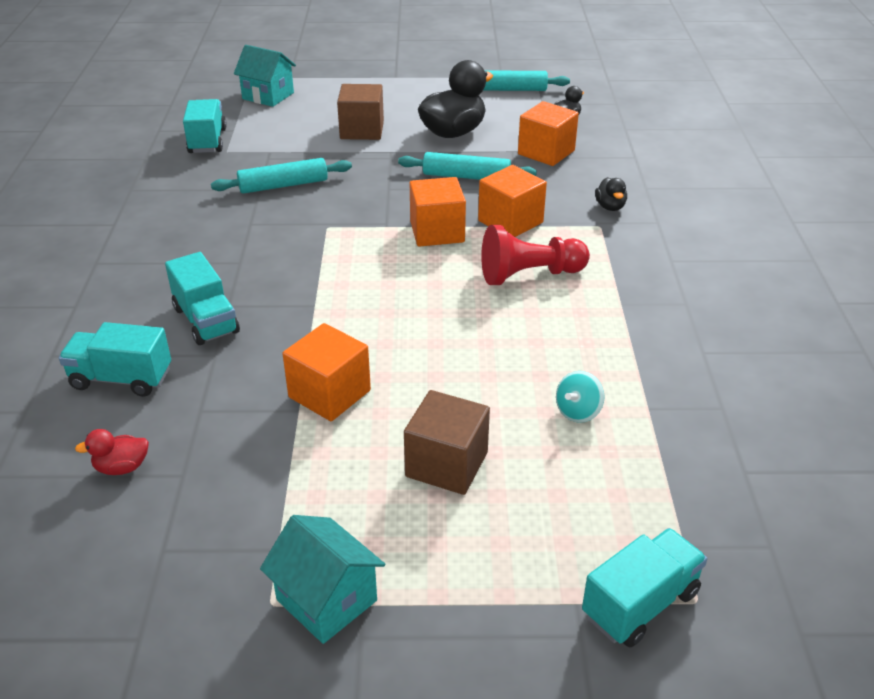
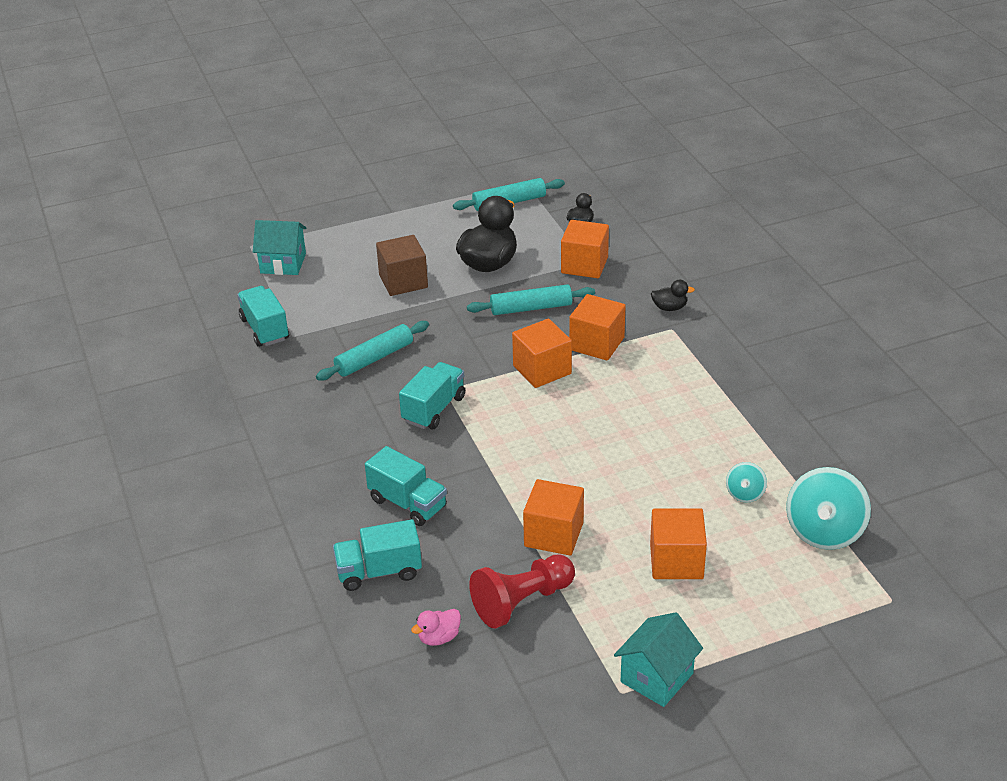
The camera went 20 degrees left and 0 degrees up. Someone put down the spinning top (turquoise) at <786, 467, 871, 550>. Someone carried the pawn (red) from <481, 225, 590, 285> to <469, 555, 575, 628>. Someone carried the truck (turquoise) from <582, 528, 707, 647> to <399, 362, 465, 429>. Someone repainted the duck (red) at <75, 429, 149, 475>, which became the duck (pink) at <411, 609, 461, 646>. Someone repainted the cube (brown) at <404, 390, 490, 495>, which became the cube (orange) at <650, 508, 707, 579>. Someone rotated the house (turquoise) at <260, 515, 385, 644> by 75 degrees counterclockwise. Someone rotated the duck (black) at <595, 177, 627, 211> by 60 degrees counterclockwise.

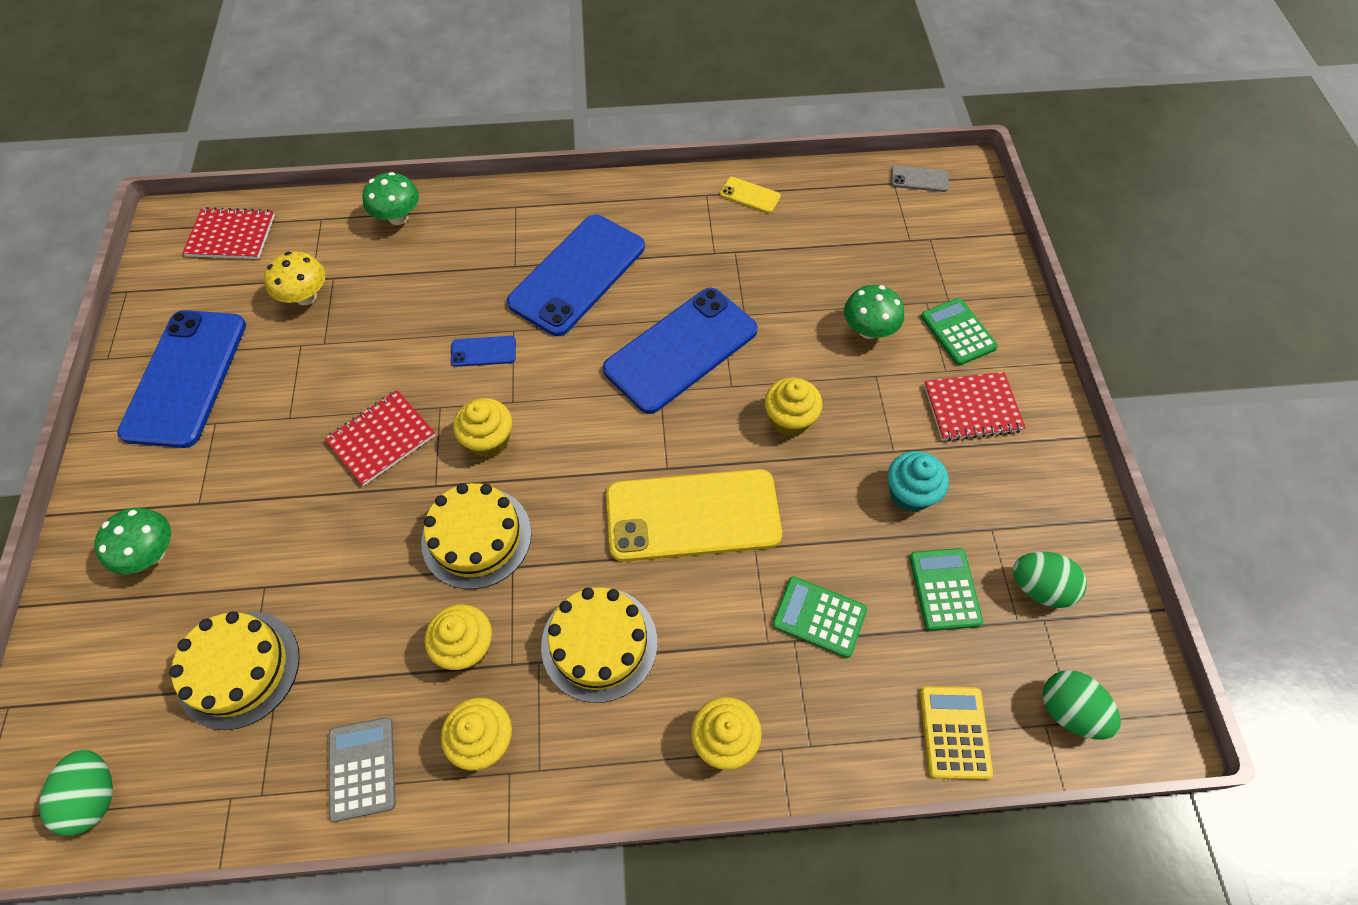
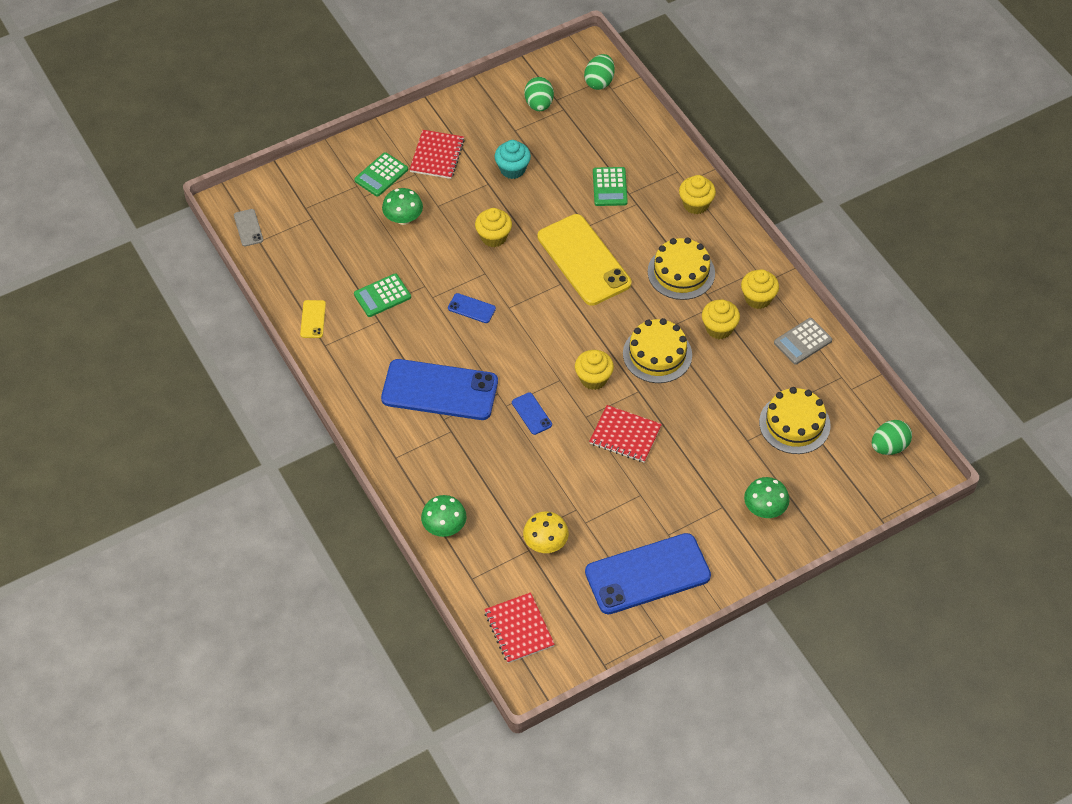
The camera went 115 degrees left and 5 degrees down. Someone took away the calculator (yellow) at <920, 686, 993, 780>. Someone carried the calculator (green) from <909, 548, 983, 631> to <354, 274, 411, 317>. Someone rotated the notebook (red) at <924, 372, 1026, 441> by 45 degrees clockwise. Someone scaled the phone (blue) at <603, 288, 758, 414> by 0.42.

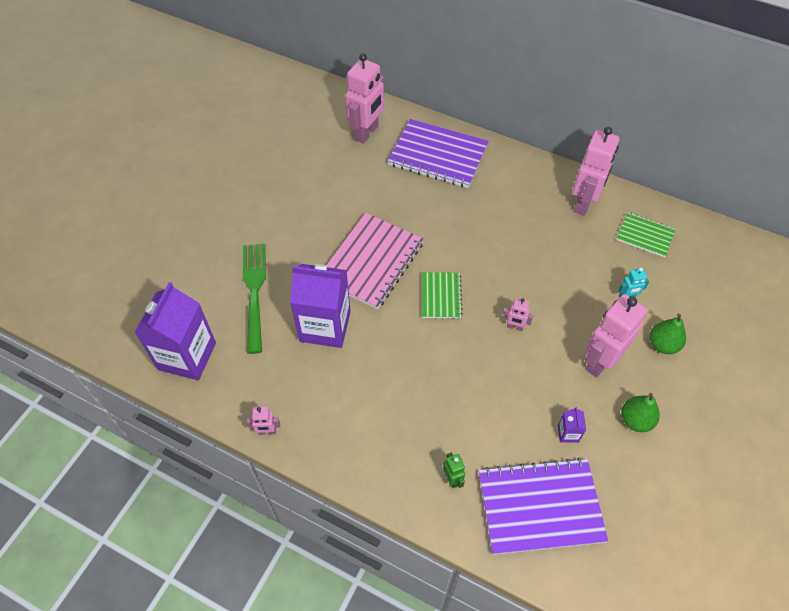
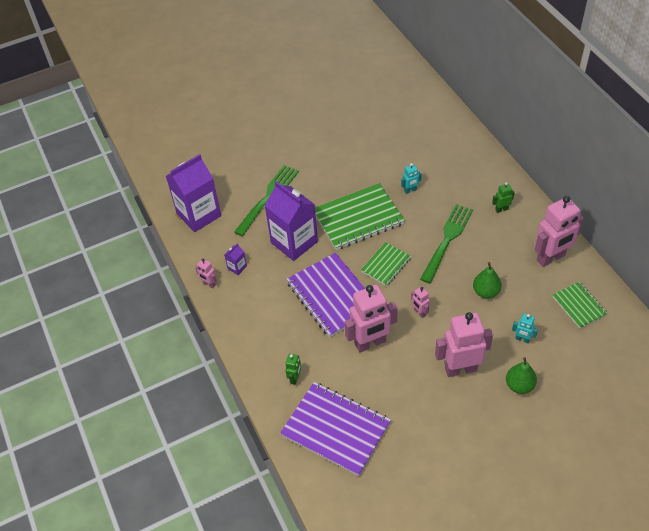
The camera went 40 degrees right and 5 degrees down. Someone put down the robot (turquoise) at <401, 163, 422, 194>. Someone put down the fork (green) at <420, 204, 473, 284>. Someone put down the robot (green) at <492, 182, 515, 213>. Someone carried the robot (pink) from <345, 53, 384, 144> to <344, 285, 398, 352>. Someone carried the notebook (purple) from <388, 119, 489, 188> to <286, 253, 365, 337>. Someone carried the carton (purple) from <558, 407, 586, 443> to <224, 243, 247, 275>. Someone carried the pear (green) from <621, 393, 660, 432> to <473, 262, 501, 298>. Someone repainted the notebook (pink) at <326, 213, 424, 309>, which became the notebook (green) at <315, 183, 405, 250>.

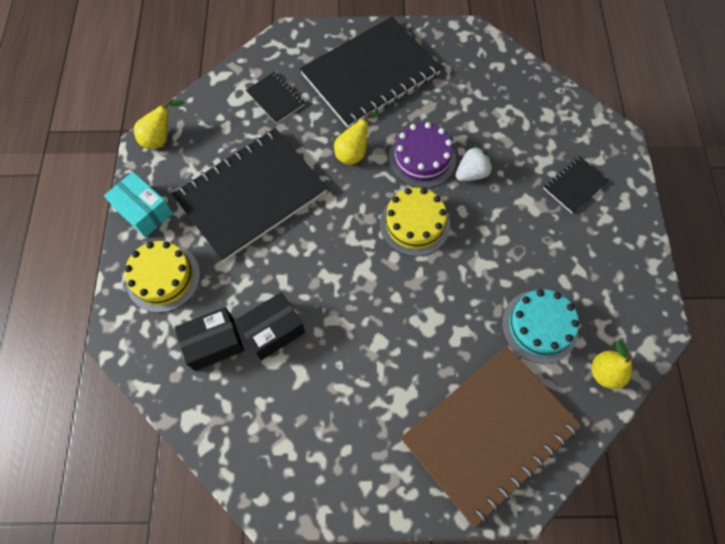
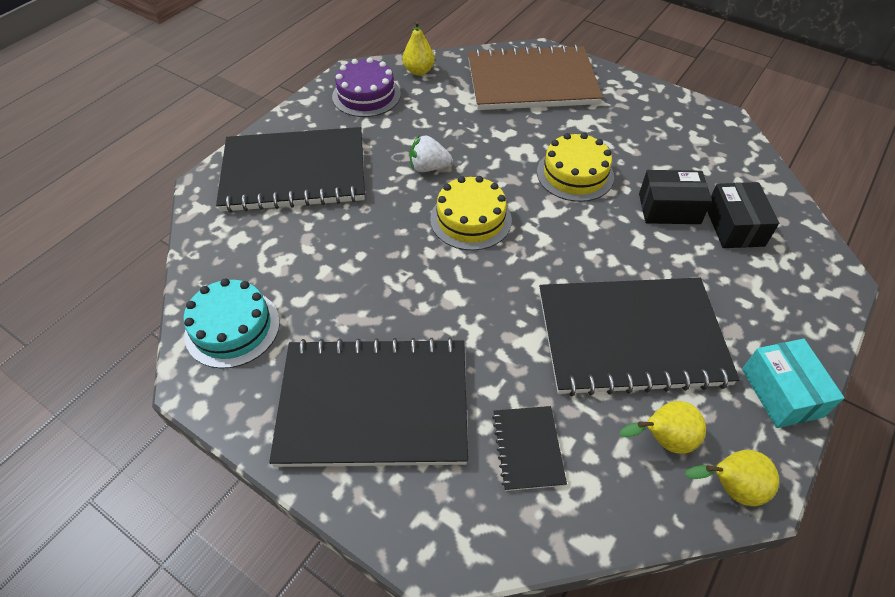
The camera went 145 degrees left and 15 degrees down. Someone carried the cake (yellow) from <125, 241, 200, 313> to <537, 133, 614, 202>. Someone carried the pear (yellow) from <334, 111, 379, 165> to <620, 401, 706, 454>. Someone carried the cake (purple) from <389, 122, 456, 188> to <332, 57, 401, 117>. Someone carried the strawberry (white) from <455, 145, 493, 181> to <409, 135, 452, 172>. Someone carried the cake (turquoise) from <502, 289, 579, 364> to <184, 279, 280, 369>. Someone rotated the box (black) at <174, 307, 244, 371> by 75 degrees clockwise. Someone scaled the notebook (black) at <543, 156, 609, 214> by 2.30.

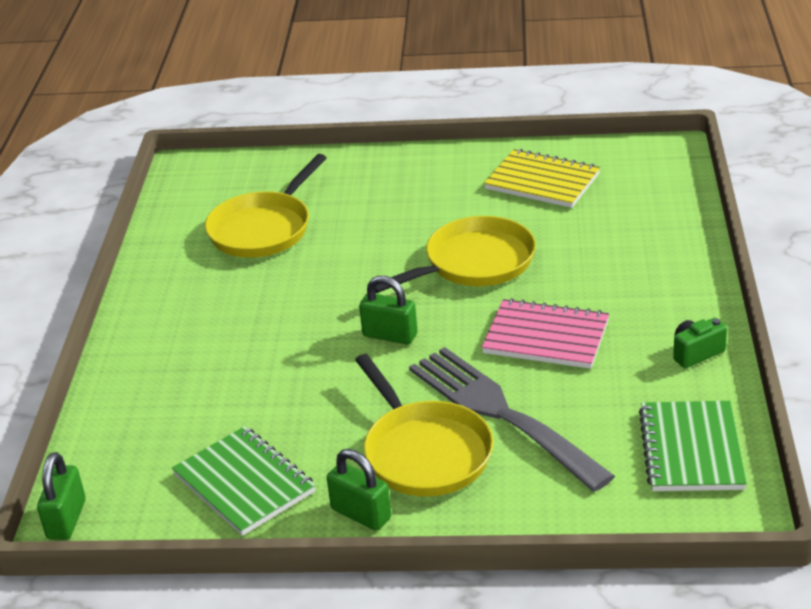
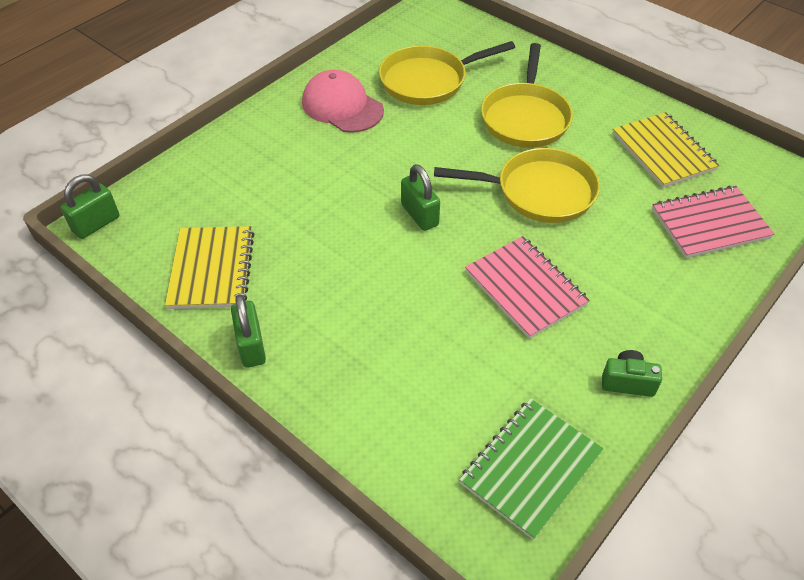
The camera went 35 degrees right and 15 degrees up. Someone took away the fork (grey) at <409, 347, 615, 492>. Someone put down the cap (pink) at <302, 70, 384, 133>. Someone put down the notebook (pink) at <652, 185, 775, 259>. Someone carried the pan (yellow) from <355, 354, 494, 497> to <481, 43, 573, 148>. Someone repainted the notebook (green) at <172, 426, 316, 536>, which became the notebook (yellow) at <165, 226, 254, 309>.

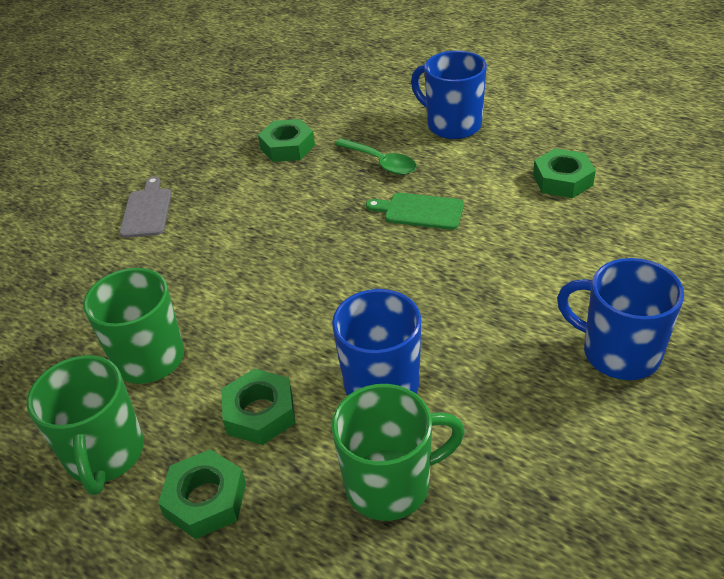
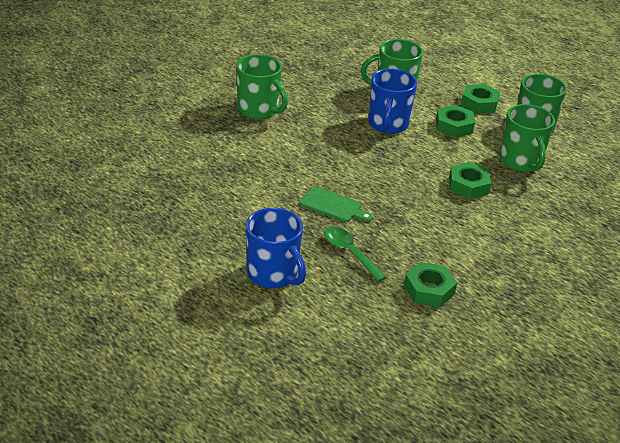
The camera went 175 degrees left and 5 degrees down. Someone took away the cutting board (grey) at <119, 177, 172, 238>. Someone carried the nut (green) from <533, 148, 596, 198> to <449, 162, 491, 199>. Someone repainted the mug (blue) at <557, 258, 684, 380>, which became the mug (green) at <237, 54, 288, 119>.

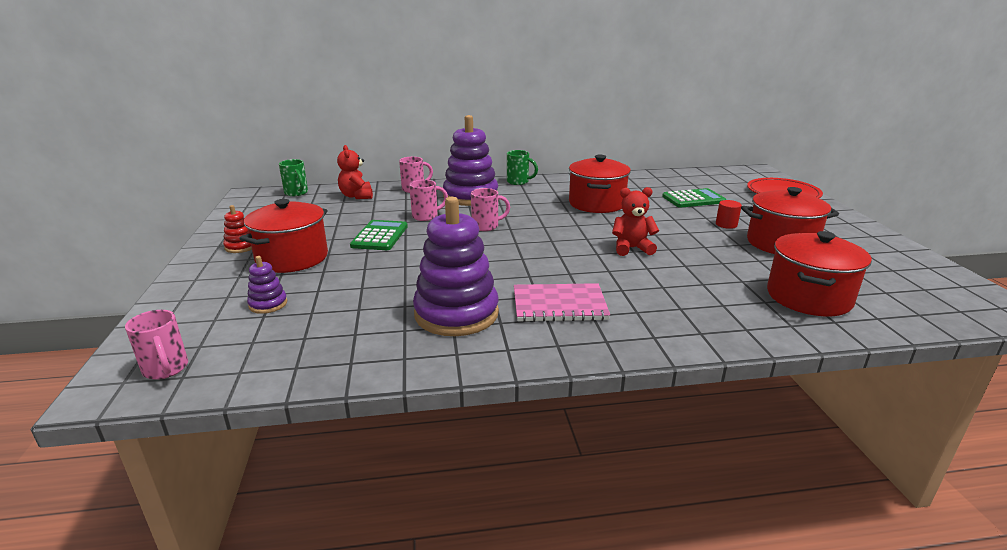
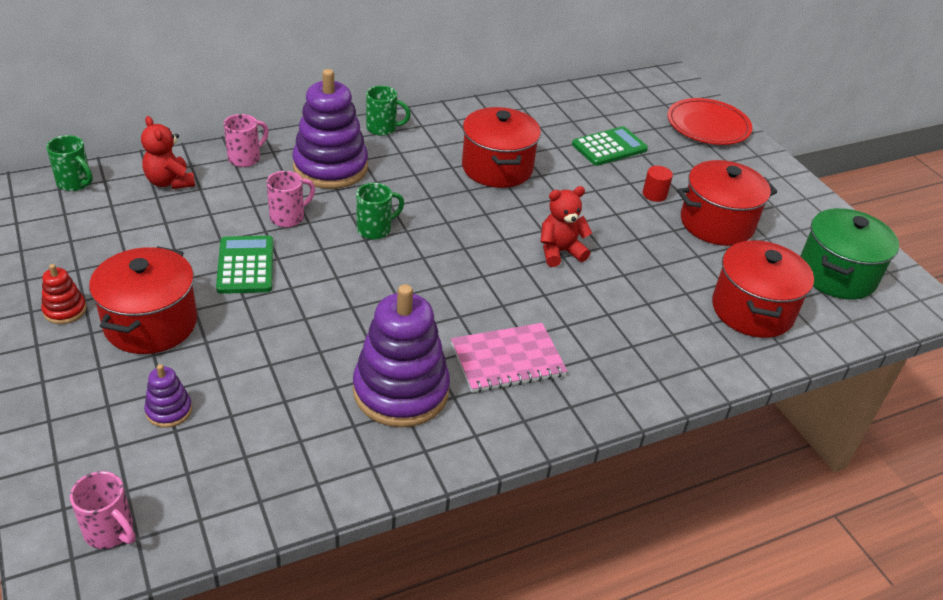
The camera went 20 degrees left and 15 degrees up. Someone put down the pot (green) at <800, 208, 899, 300>. Someone repainted the mug (pink) at <471, 188, 510, 231>, which became the mug (green) at <356, 183, 404, 240>.

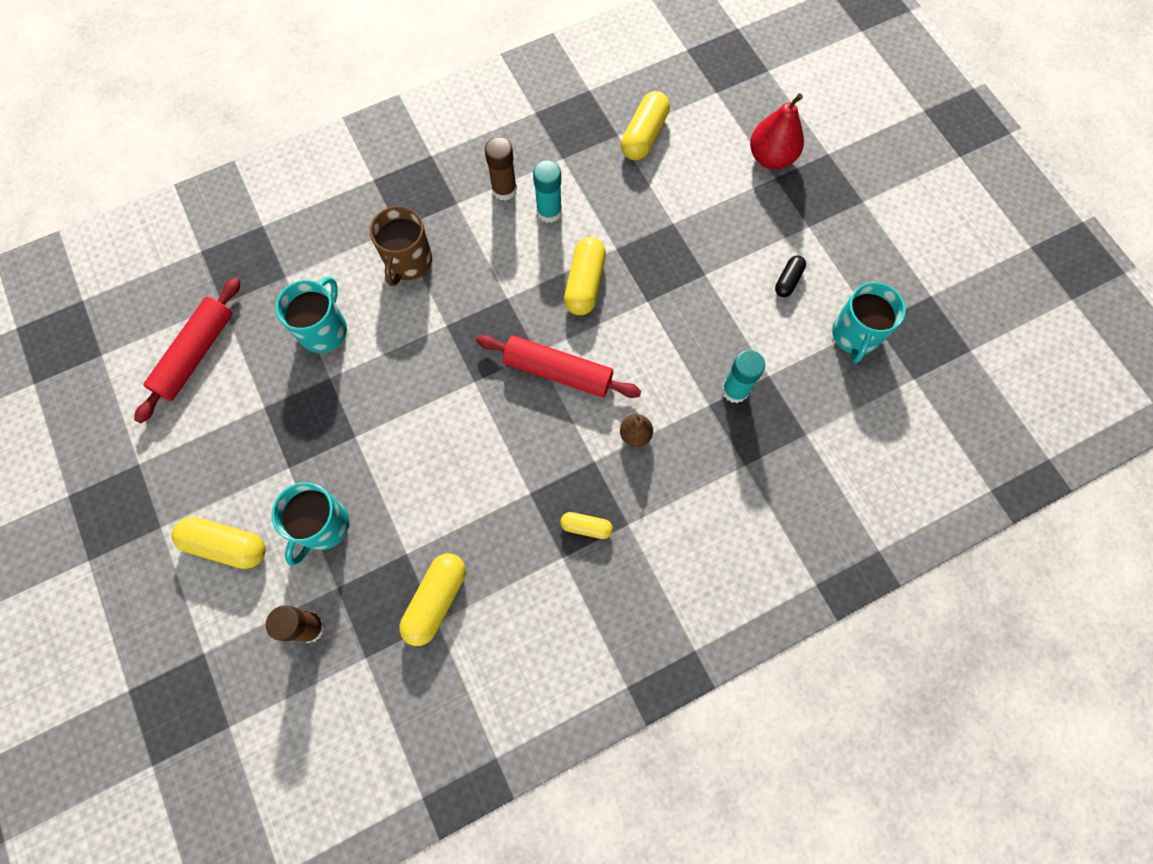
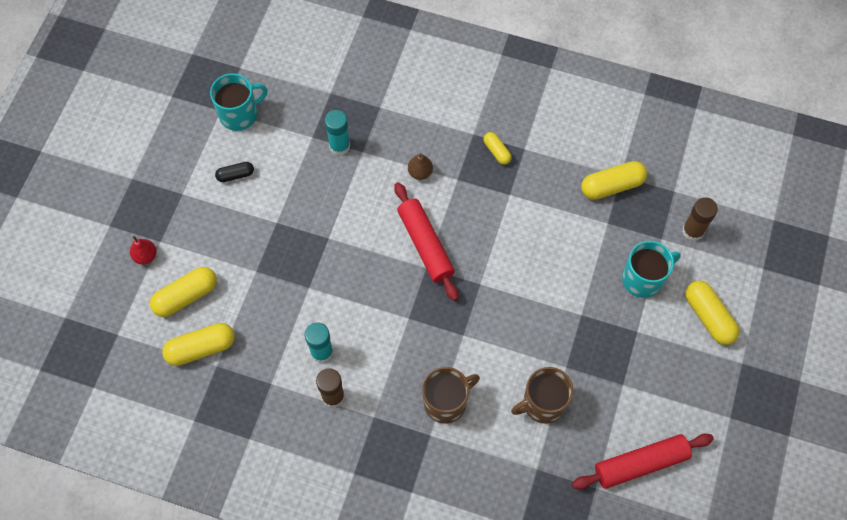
The camera went 135 degrees left and 5 degrees down. Someone carried the capsule (yellow) from <564, 237, 606, 315> to <150, 267, 217, 317>. Someone repainted the mug (turquoise) at <276, 277, 347, 353>, which became the mug (brown) at <511, 367, 574, 424>. Someone scaled the pear (red) at <750, 93, 804, 169> by 0.57.

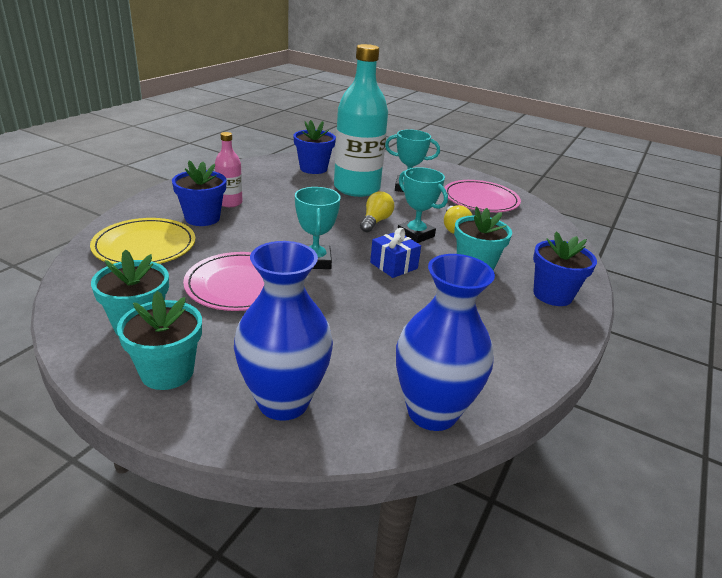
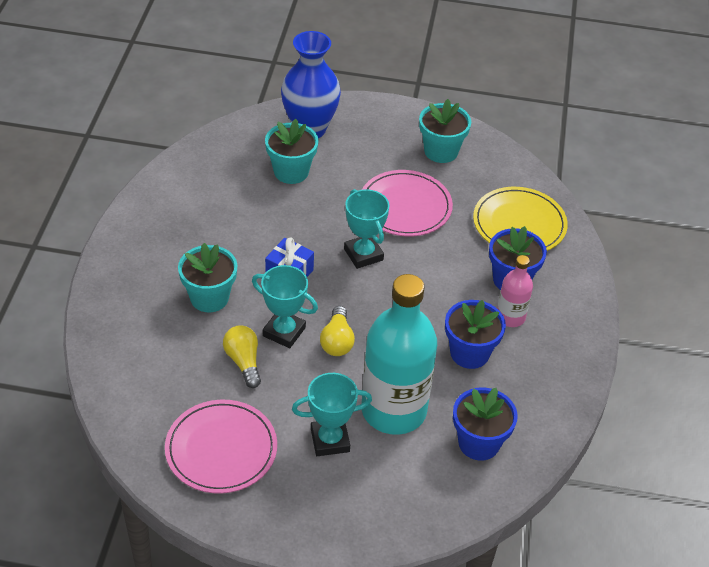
The camera went 160 degrees right and 15 degrees up. Someone took away the vase (blue) at <396, 254, 495, 431>. Someone carried the flower pot (turquoise) from <117, 291, 202, 390> to <265, 119, 319, 184>. Someone carried the flower pot (blue) from <533, 231, 597, 306> to <445, 300, 506, 369>.

